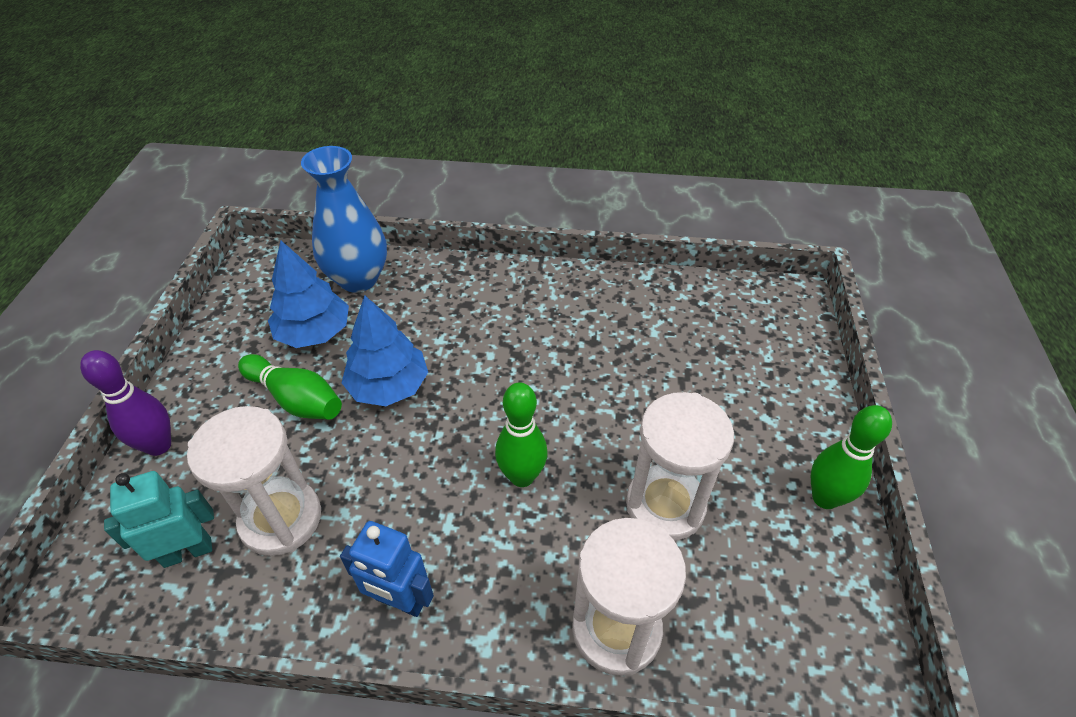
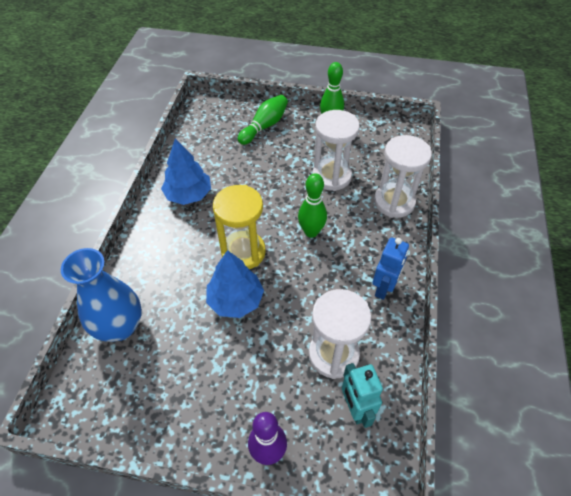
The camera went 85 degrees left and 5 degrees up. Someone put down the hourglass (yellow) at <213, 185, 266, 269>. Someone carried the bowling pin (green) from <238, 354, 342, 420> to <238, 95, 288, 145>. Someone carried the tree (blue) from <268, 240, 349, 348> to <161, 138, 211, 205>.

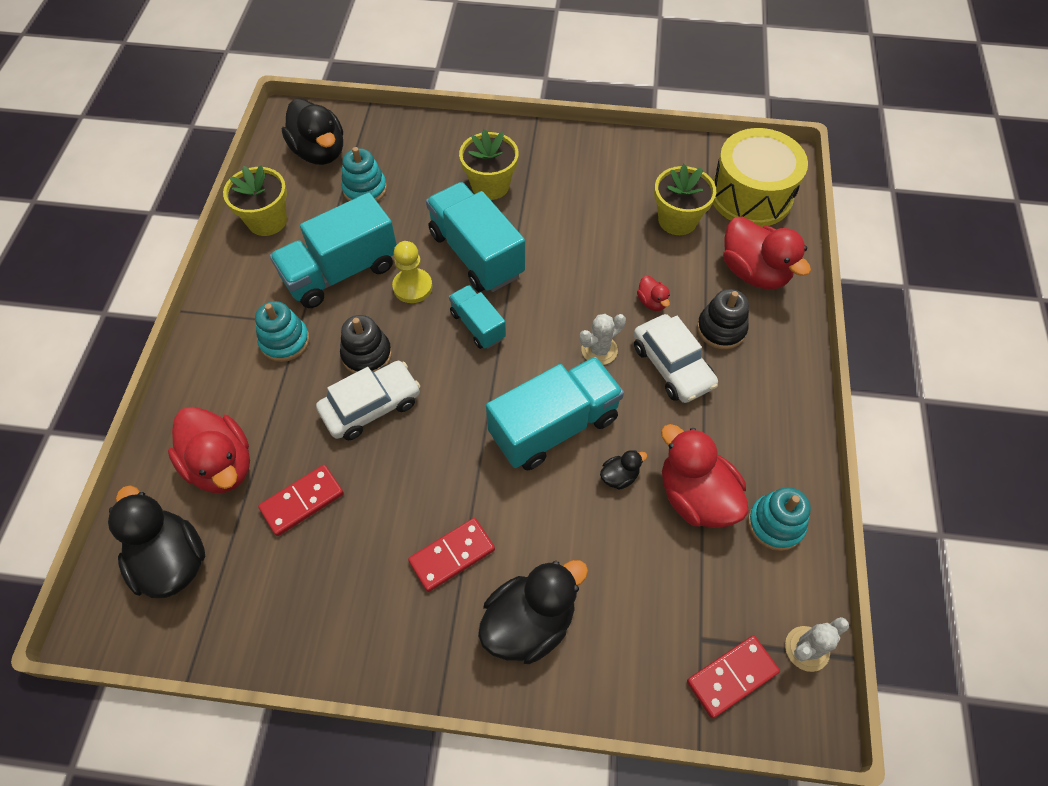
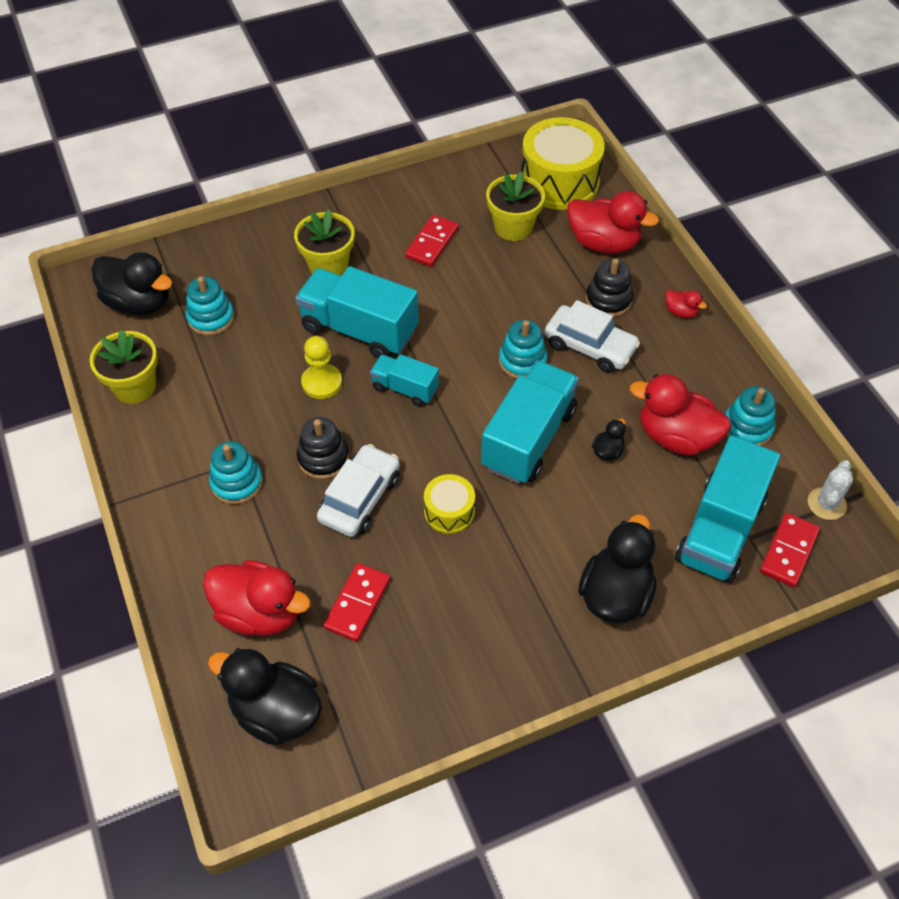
The camera went 30 degrees left and 5 degrees down. Someone put down the drum (yellow) at <424, 474, 475, 534>. Someone carried the truck (turquoise) from <270, 193, 397, 308> to <675, 435, 780, 583>. Someone carried the domino (red) from <408, 518, 495, 592> to <405, 215, 459, 267>. Someone carried the duck (red) from <637, 276, 670, 311> to <665, 290, 707, 318>. Someone swapped the cactus (white) at <580, 314, 626, 365> for the stacking toy (turquoise) at <499, 320, 548, 379>.

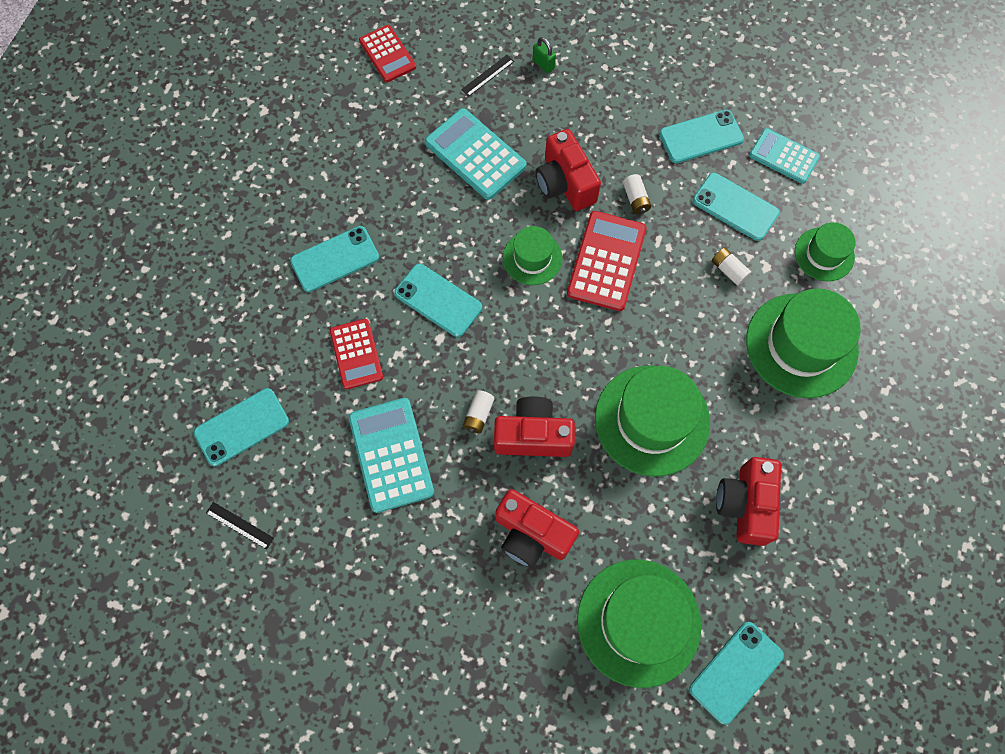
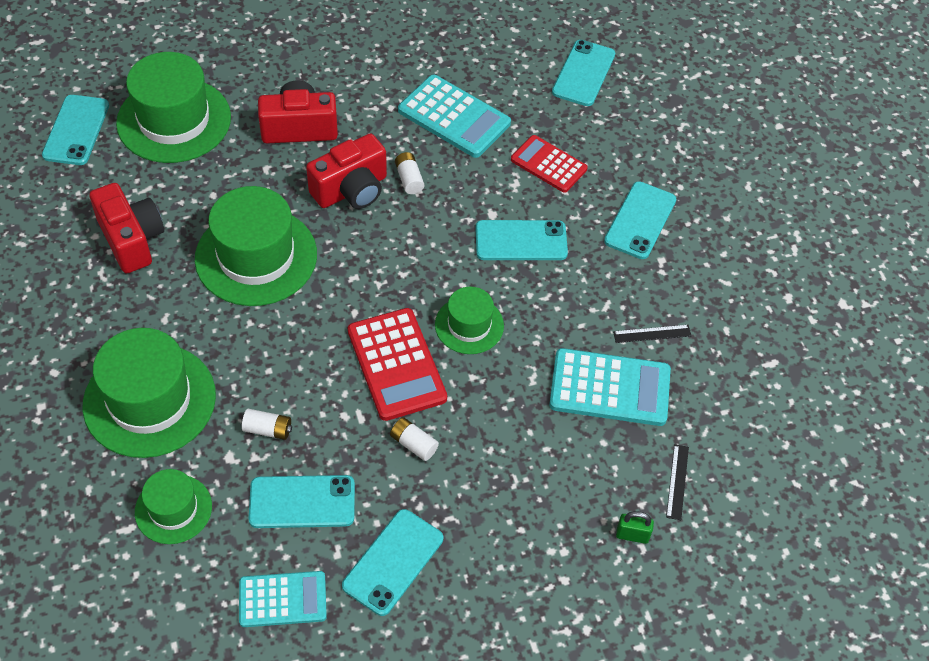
The camera went 140 degrees right and 15 degrees down. Someone took away the calculator (red) at <359, 25, 416, 82>. Someone took away the camera (red) at <536, 129, 601, 211>. Someone carried the ruler (black) from <206, 502, 274, 549> to <613, 325, 691, 343>.

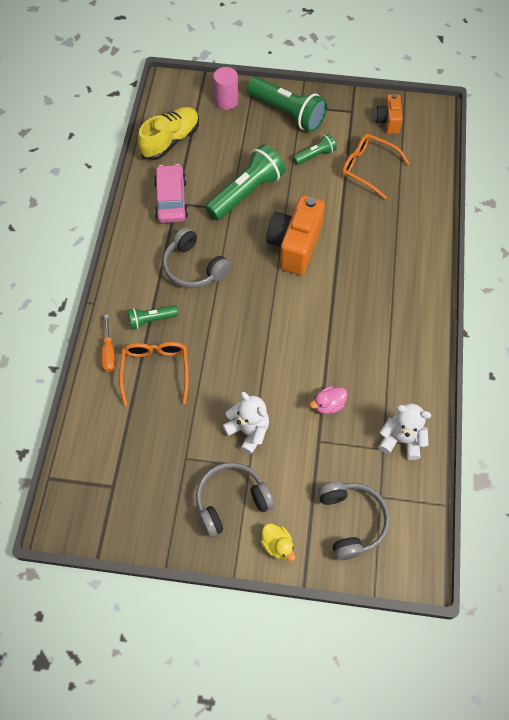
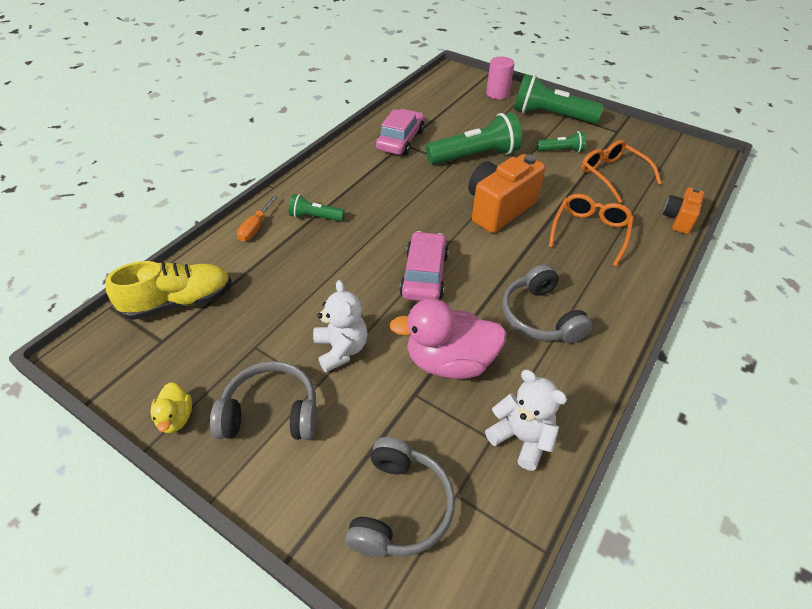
The camera went 25 degrees right and 15 degrees down. Someone put down the car (pink) at <399, 231, 449, 301>. Someone carried the glasses (orange) from <119, 342, 189, 406> to <549, 194, 634, 267>. Someone carried the shoe (yellow) from <138, 107, 199, 160> to <105, 261, 232, 320>. Someone carried the headphones (grey) from <163, 227, 231, 288> to <502, 264, 593, 343>. Someone carried the duck (yellow) from <261, 523, 295, 561> to <151, 382, 192, 433>. Someone carried the camera (orange) from <375, 94, 403, 134> to <663, 187, 704, 234>. Someone rotated the flashlight (green) at <247, 77, 327, 132> by 135 degrees clockwise. Someone scaled the duck (pink) at <310, 386, 347, 414> by 2.04.

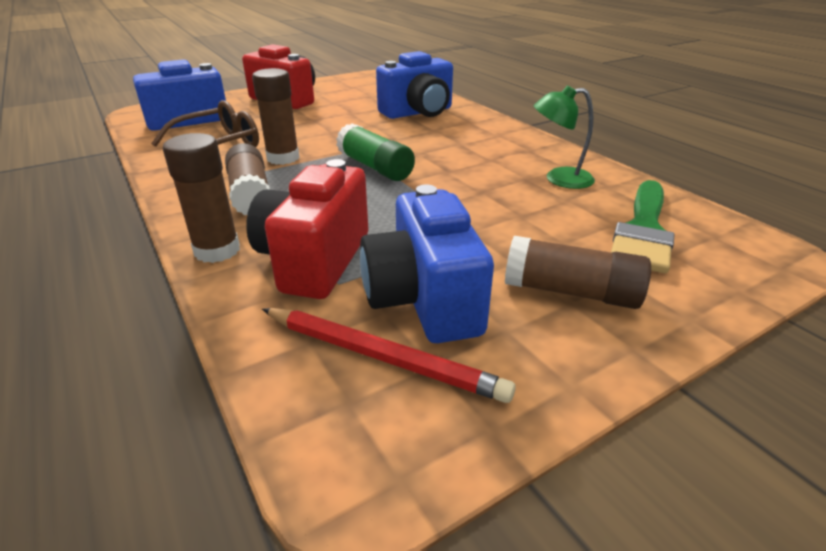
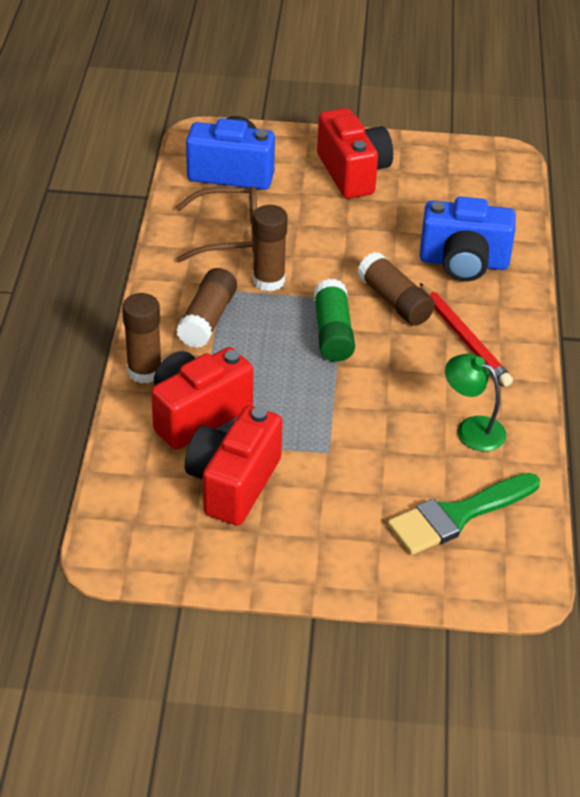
The camera went 35 degrees right and 10 degrees up. Someone carried the pencil (red) from <262, 308, 516, 403> to <420, 283, 513, 386>. Someone carried the glue stick (brown) from <505, 236, 651, 309> to <357, 252, 435, 326>. Someone repainted the camera (blue) at <360, 184, 494, 343>, which became the camera (red) at <185, 405, 282, 525>.

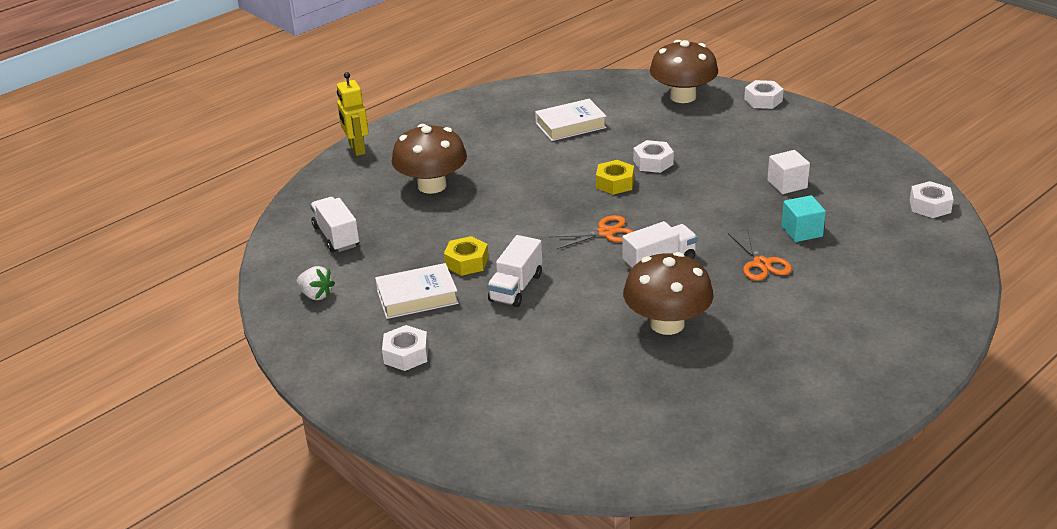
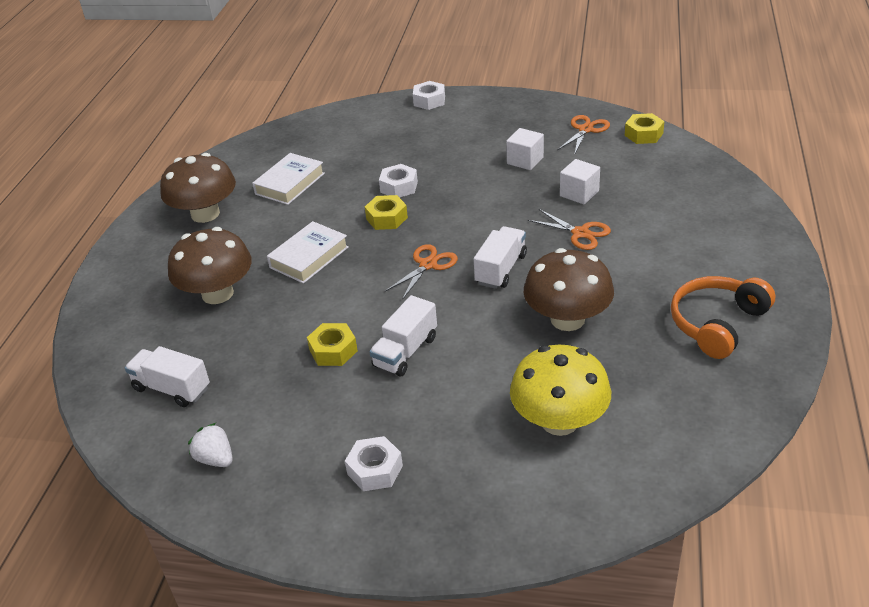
The camera went 35 degrees left and 5 degrees up. Someone took away the robot (yellow) at <337, 72, 369, 156>. Someone put down the mushroom (yellow) at <510, 345, 611, 436>. Someone put down the scissors (orange) at <557, 115, 610, 155>. Someone put down the headphones (orange) at <671, 276, 775, 359>. Someone carried the book (white) from <375, 263, 459, 319> to <267, 221, 349, 284>. Someone carried the mushroom (brown) from <650, 40, 718, 103> to <160, 153, 236, 223>. Someone repainted the cube (turquoise) at <781, 195, 826, 242>, which became the cube (white) at <560, 159, 600, 204>. Someone repainted the nut (white) at <910, 181, 954, 218>, which became the nut (yellow) at <625, 113, 664, 144>. Someone rotated the strawberry (white) at <296, 266, 335, 300> by 135 degrees counterclockwise. Someone rotated the truck (white) at <487, 235, 542, 307> by 45 degrees clockwise.

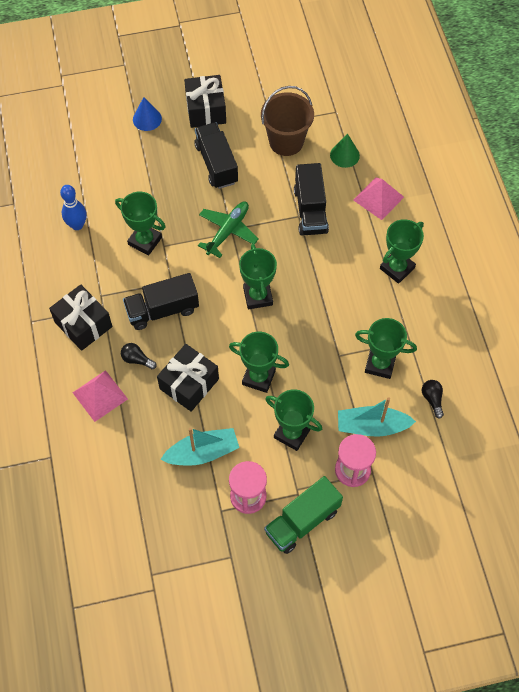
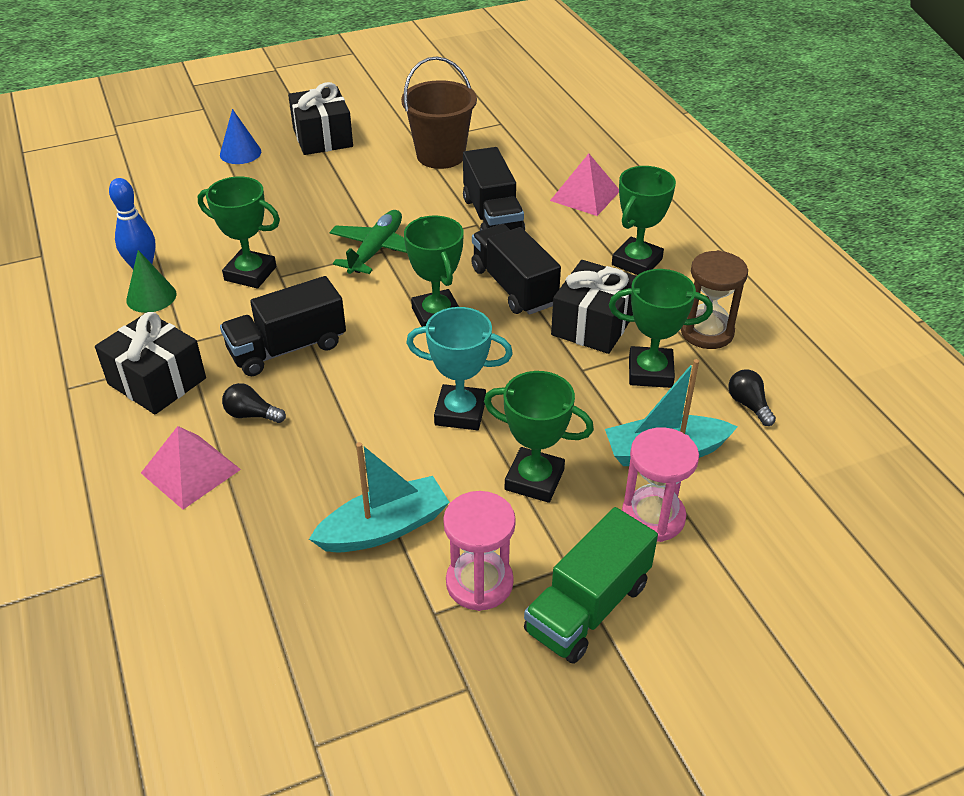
The camera went 10 degrees left and 20 degrees down. Someone put down the hourglass (brown) at <681, 250, 748, 349>. Someone carried the gift (black) from <157, 344, 219, 411> to <551, 260, 636, 354>. Someone carried the truck (black) from <194, 122, 238, 189> to <471, 224, 561, 315>. Someone carried the cone (green) from <330, 134, 360, 168> to <126, 250, 177, 313>. Someone repainted the trophy (green) at <229, 332, 289, 393>, which became the trophy (turquoise) at <406, 307, 513, 430>.

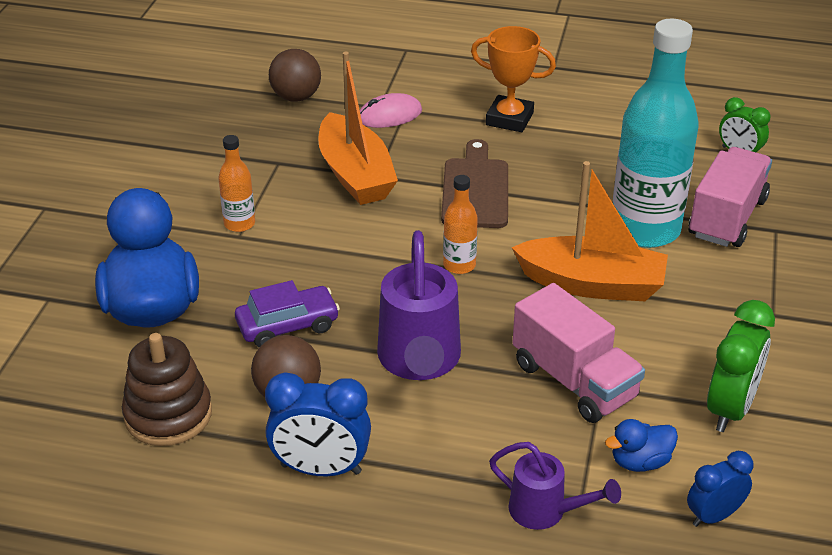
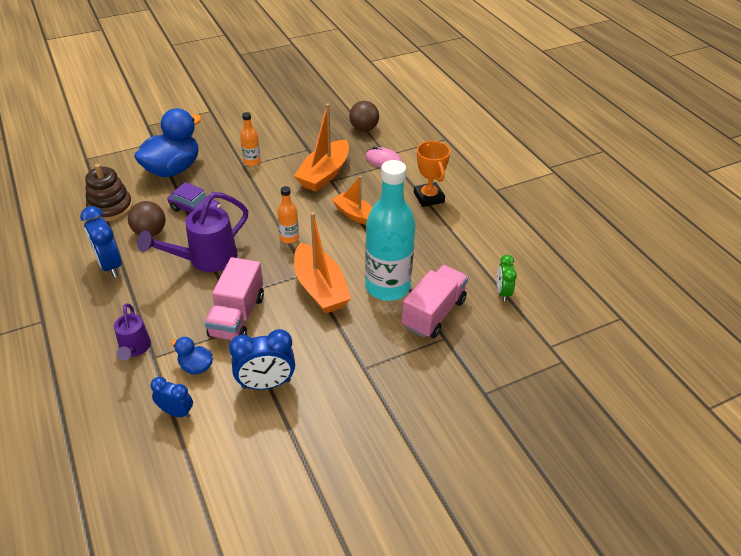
The camera went 50 degrees right and 5 degrees up. Someone swapped the cutting board (brown) at <441, 139, 508, 228> for the boat (orange) at <332, 176, 373, 225>. Someone repainted the clock (green) at <707, 300, 775, 432>, which became the clock (blue) at <229, 329, 295, 390>. Someone rotated the truck (pink) at <688, 147, 772, 247> by 45 degrees counterclockwise.

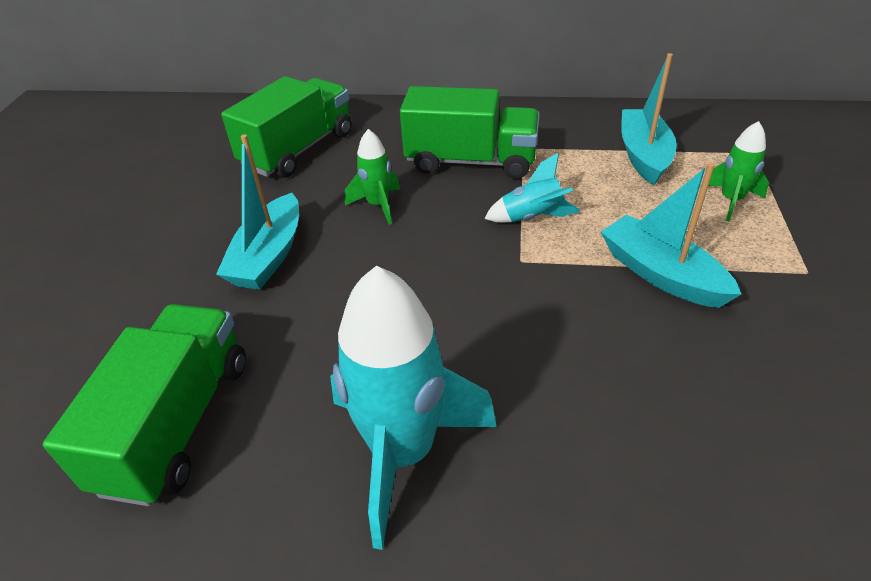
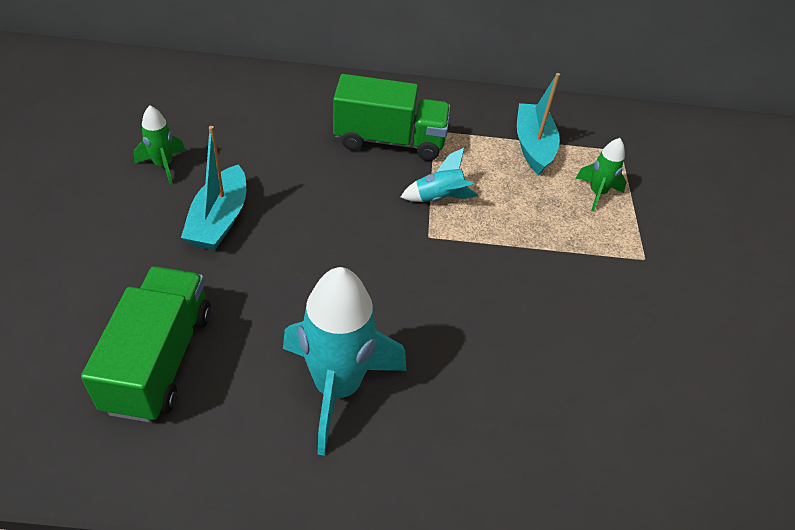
The camera went 10 degrees left and 5 degrees up. Someone took away the truck (green) at <221, 76, 352, 178>. Someone took away the boat (turquoise) at <601, 163, 741, 308>. Someone carried the rocket (green) from <345, 129, 400, 225> to <134, 106, 186, 185>.

